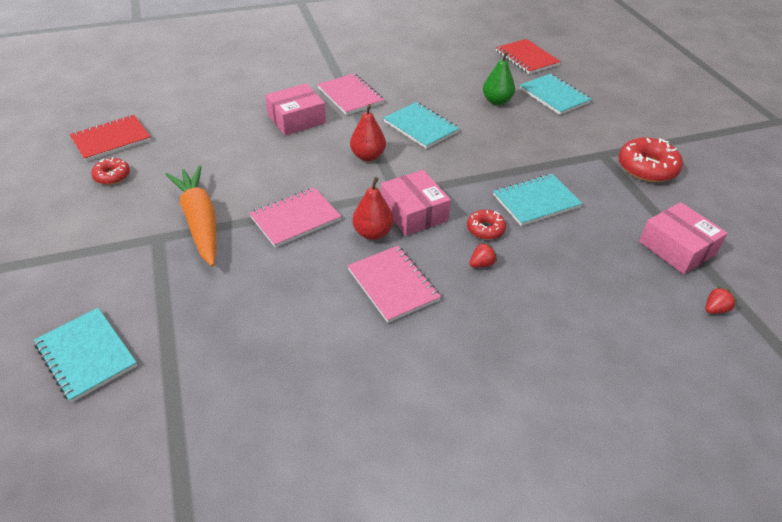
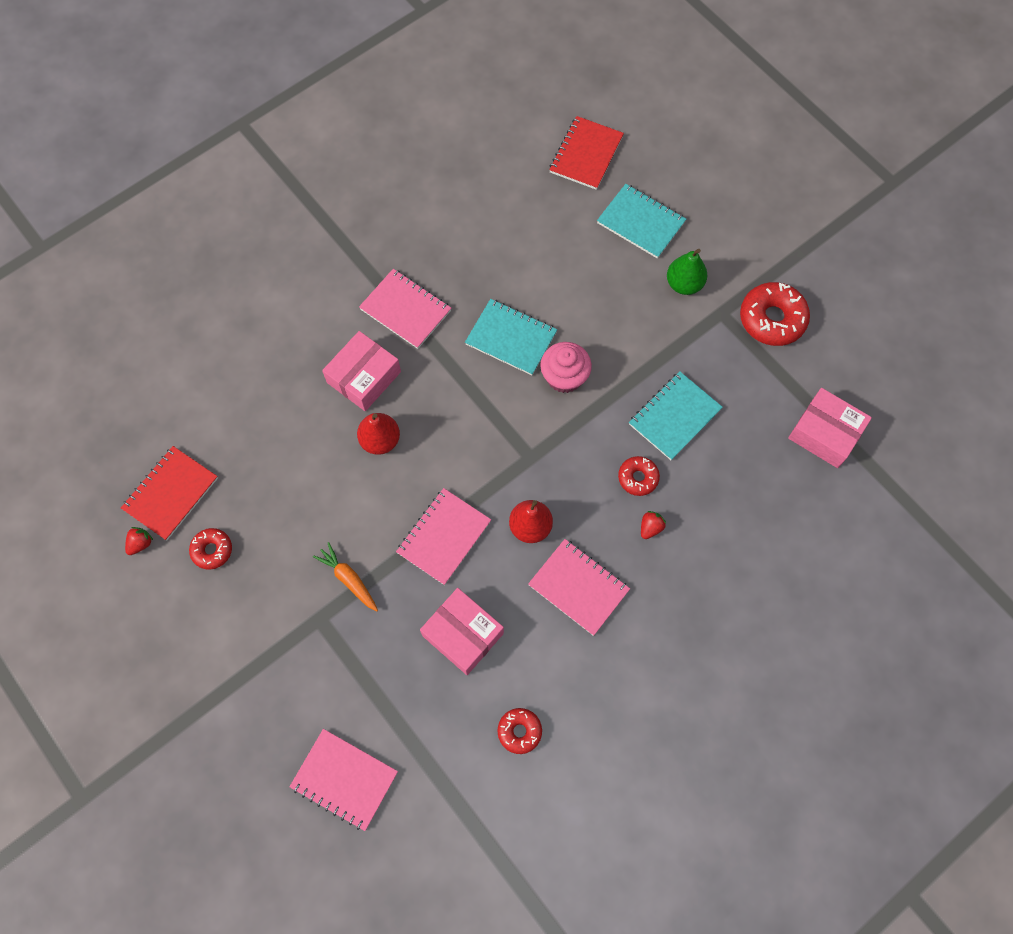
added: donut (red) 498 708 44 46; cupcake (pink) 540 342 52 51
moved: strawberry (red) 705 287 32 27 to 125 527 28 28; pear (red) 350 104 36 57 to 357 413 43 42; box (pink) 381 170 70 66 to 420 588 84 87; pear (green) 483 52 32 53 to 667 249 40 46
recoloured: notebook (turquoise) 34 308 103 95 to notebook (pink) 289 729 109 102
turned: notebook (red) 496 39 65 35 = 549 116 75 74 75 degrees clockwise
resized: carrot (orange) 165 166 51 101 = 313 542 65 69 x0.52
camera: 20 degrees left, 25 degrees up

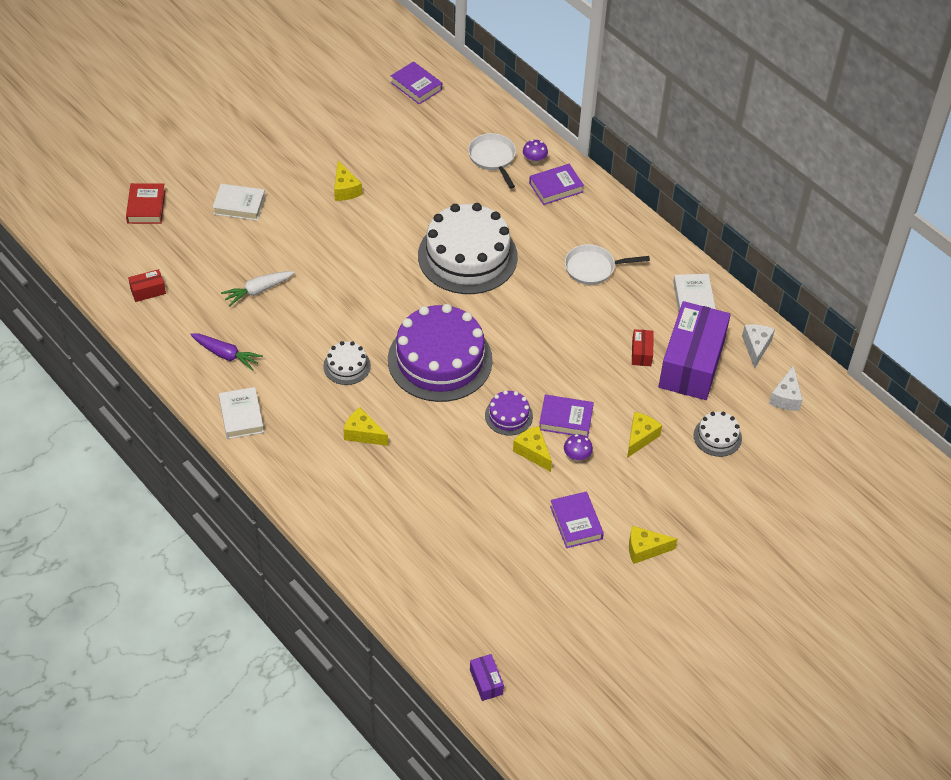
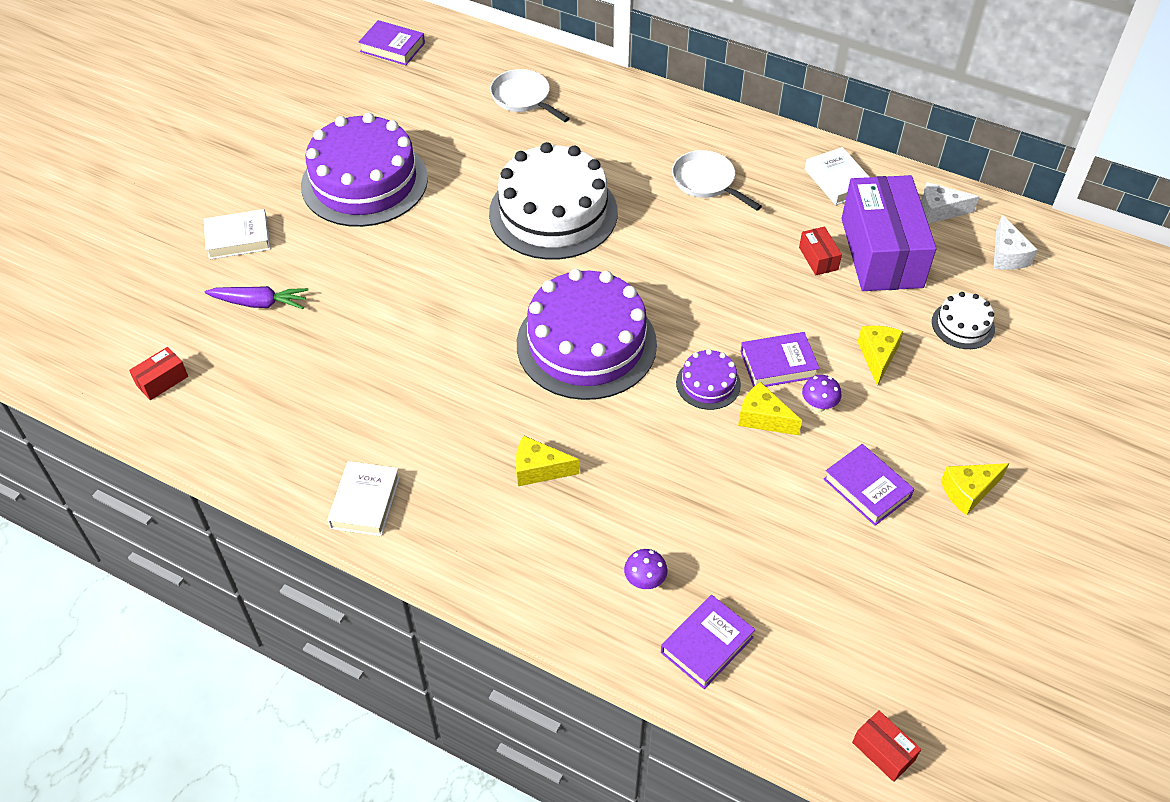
removed: book (red) 126 183 39 41; carrot (white) 221 271 74 35; cake (white) 323 341 48 44
moved: carrot (purple) 190 333 73 38 to 205 286 104 23; mushroom (purple) 523 140 25 25 to 624 549 44 40; book (purple) 529 164 55 41 to 661 595 94 94
replaced: cheese (yellow) 334 161 28 40 to cake (purple) 301 113 127 114
recoloured: box (purple) 470 654 34 47 to box (red) 852 710 69 72
turned: book (white) 219 387 45 52 = 327 461 73 75 45 degrees clockwise; pan (white) 565 244 85 41 = 672 150 90 61 75 degrees clockwise; cheese (white) 742 324 33 45 = 921 182 58 42 75 degrees counterclockwise
camera: 20 degrees left, 0 degrees up

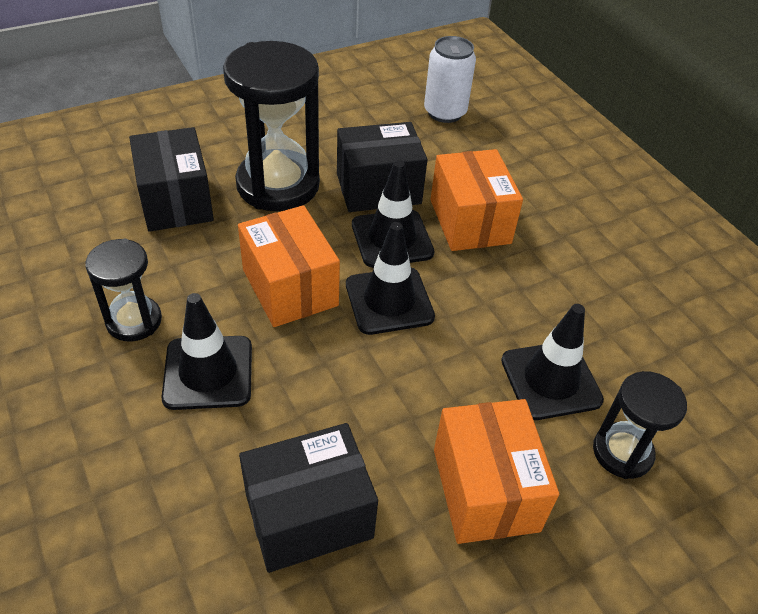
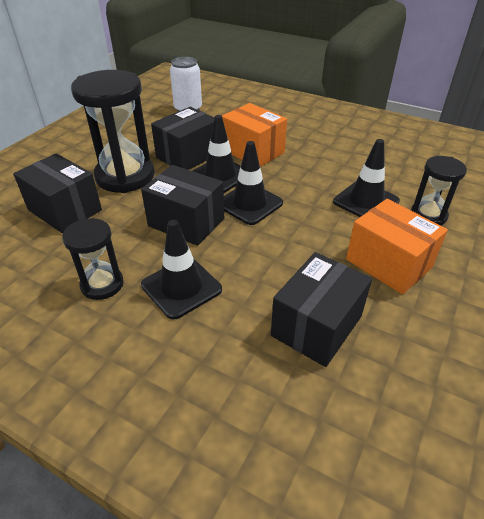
recoloured: box (orange) 238 205 102 122 to box (black) 141 165 83 81
camera: 30 degrees left, 5 degrees down

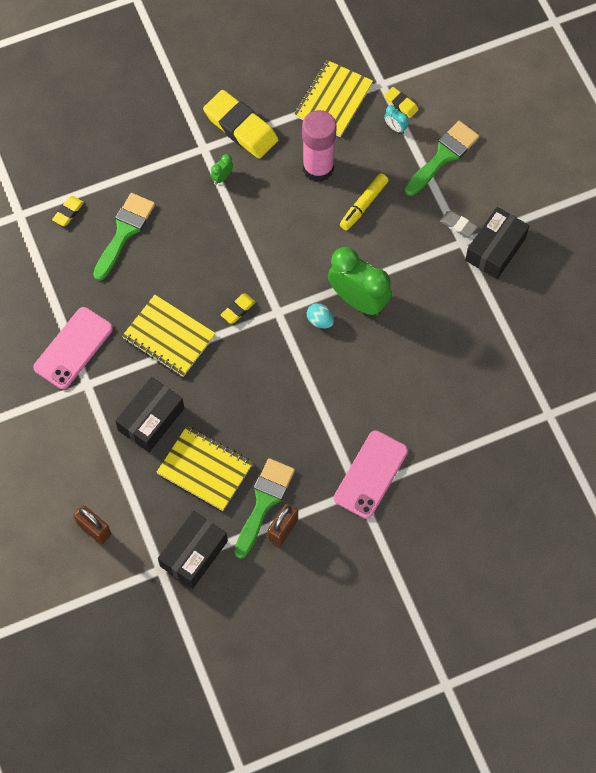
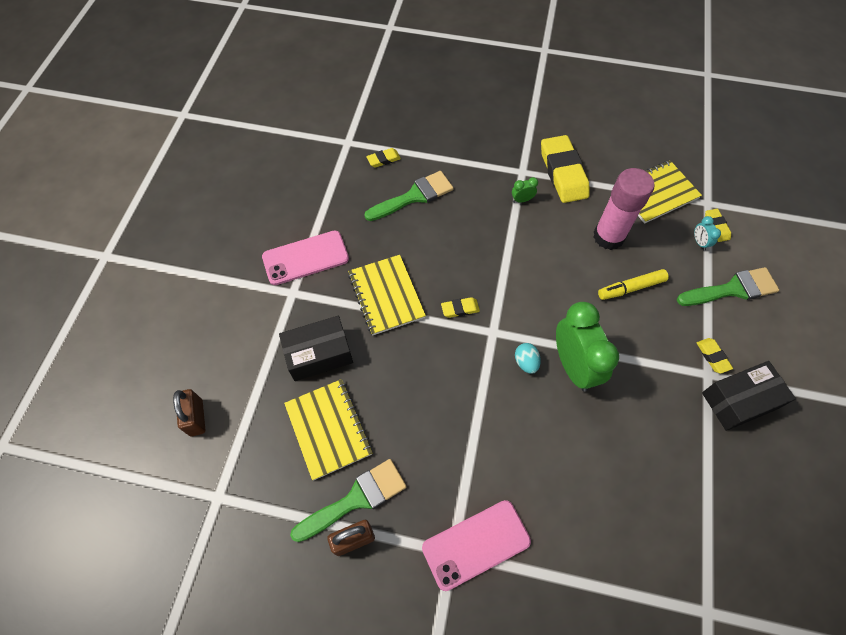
removed: box (black) 158 511 70 78
recoloured: eraser (grey) 440 211 37 26 to eraser (yellow) 697 338 36 36
camera: 35 degrees right, 5 degrees down

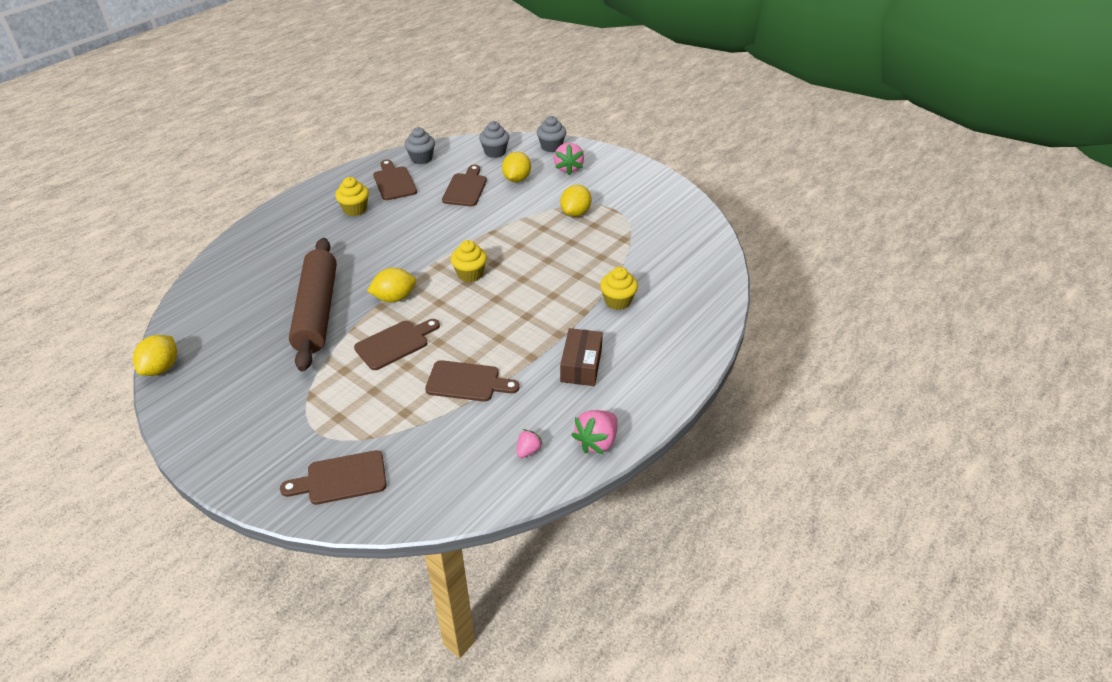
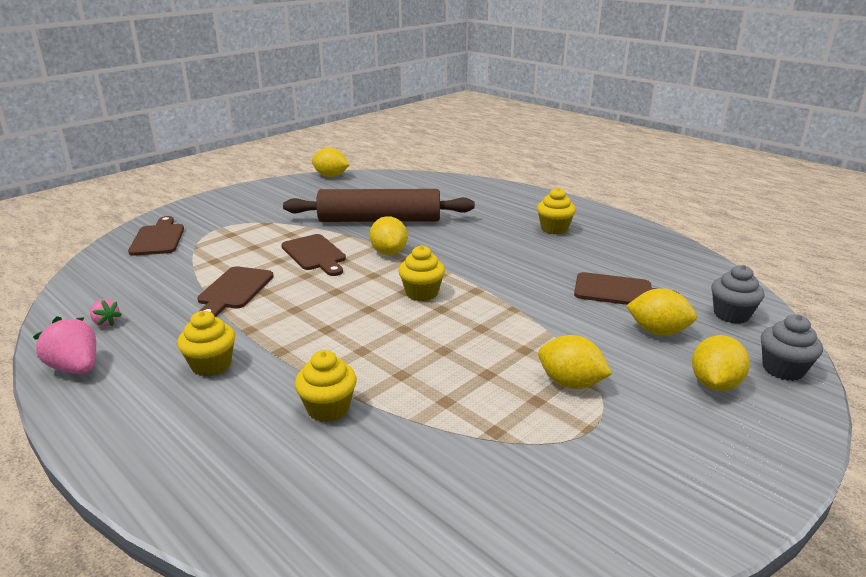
removed: cutting board (brown) 373 160 44 40; cupcake (grey) 405 127 30 37
replaced: box (brown) 560 328 43 58 to cupcake (yellow) 177 311 58 66; strawberry (pink) 554 143 30 32 to lemon (yellow) 692 335 58 56
camera: 95 degrees right, 15 degrees down

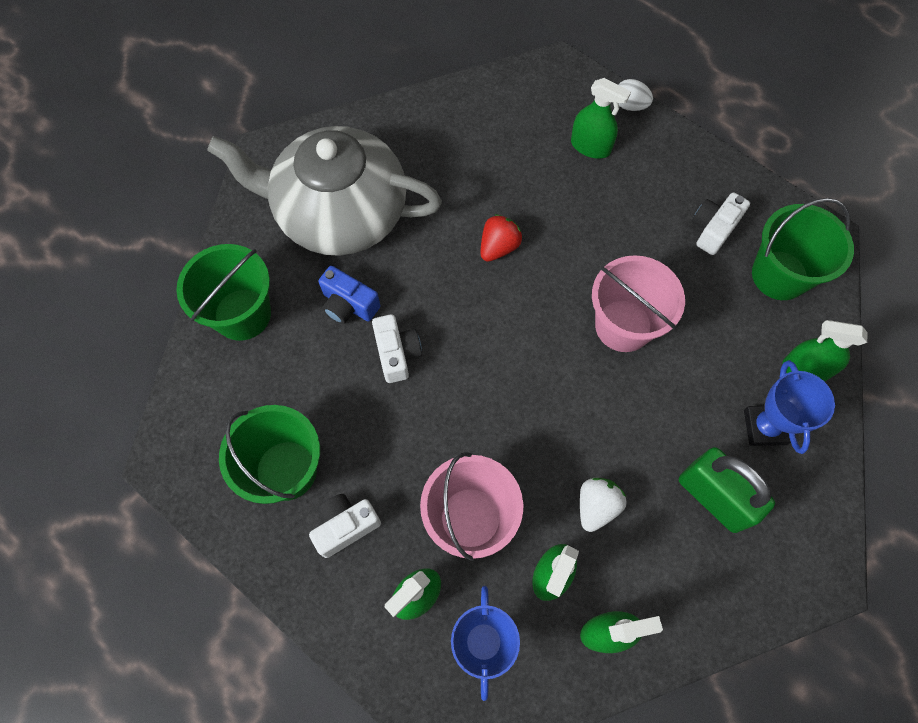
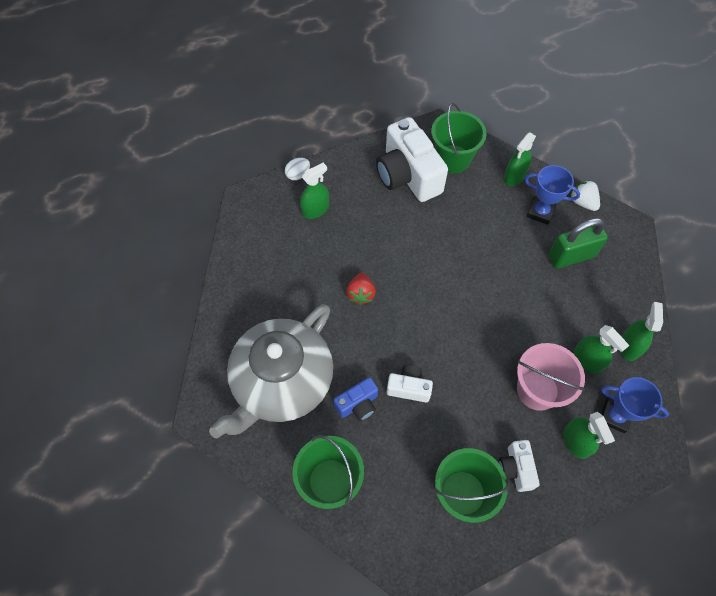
removed: bucket (pink) 592 255 93 97
moved: strawberry (white) 580 477 47 55 to 570 180 30 31
turned: strawberry (red) 481 214 41 48 = 346 273 30 32 150 degrees counterclockwise
resized: camera (white) 692 192 58 63 = 376 117 72 85 x2.02
camera: 65 degrees left, 5 degrees down

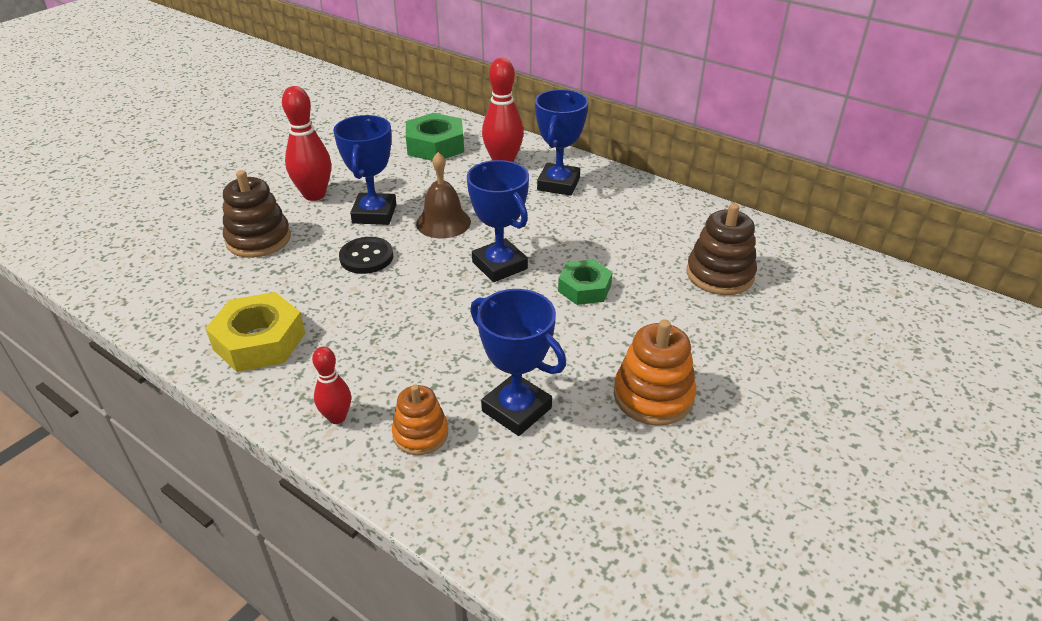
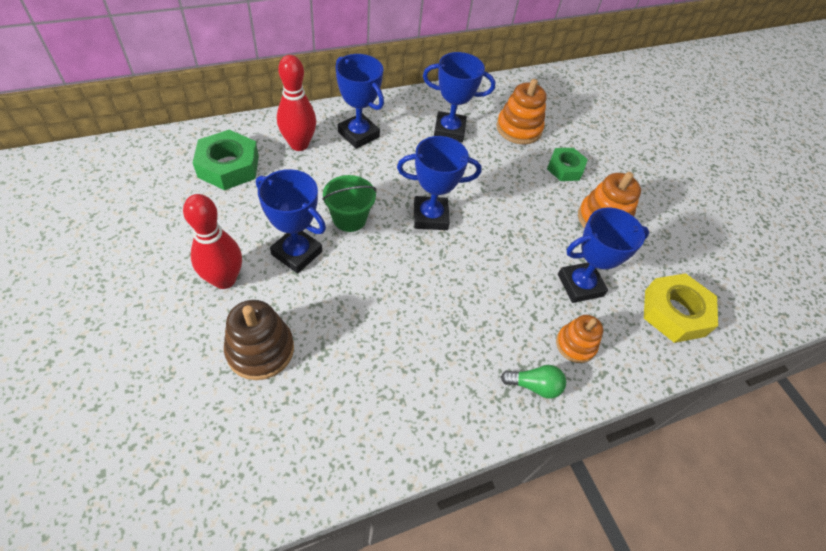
removed: button (black) 339 237 54 37
added: trophy (blue) 423 52 73 90
moved: nut (green) 558 259 54 46 to 547 148 41 33; nut (yellow) 205 292 100 80 to 644 274 74 69
replaced: bell (brown) 416 152 55 86 to bucket (green) 322 175 54 57; bowling pin (red) 312 347 39 77 to light bulb (green) 501 365 65 34
recoloured: stacking toy (brown) 686 203 71 92 to stacking toy (orange) 496 79 51 66
camera: 65 degrees left, 15 degrees up

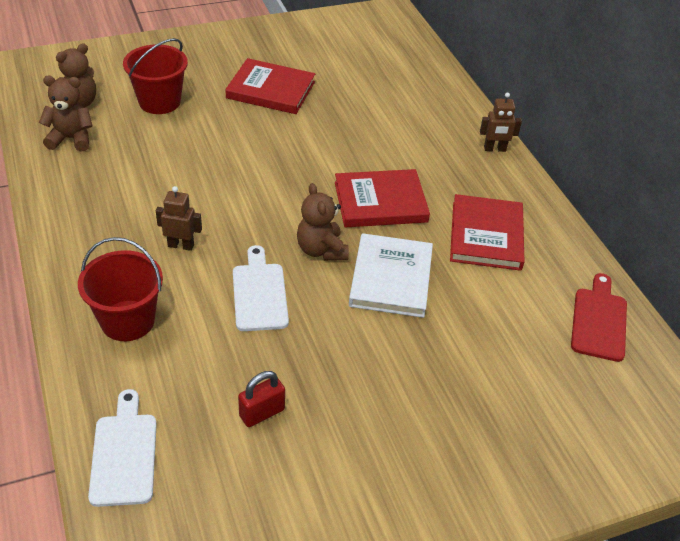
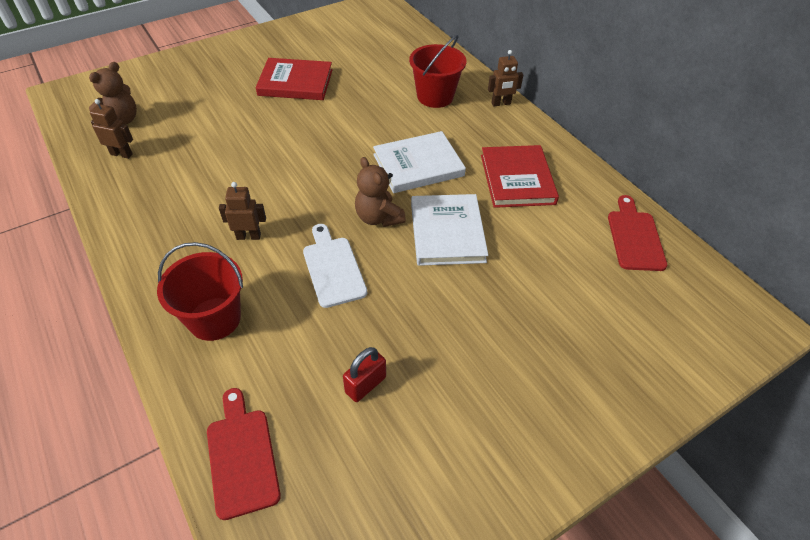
moved: bucket (red) 123 38 65 76 to 409 35 57 73
replaced: teddy bear (brown) 39 76 53 75 to robot (brown) 90 99 43 60
recoloured: cutting board (white) 88 389 69 118 to cutting board (red) 207 388 74 132; book (red) 335 169 95 58 to book (white) 373 131 93 62
camera: 10 degrees left, 5 degrees up

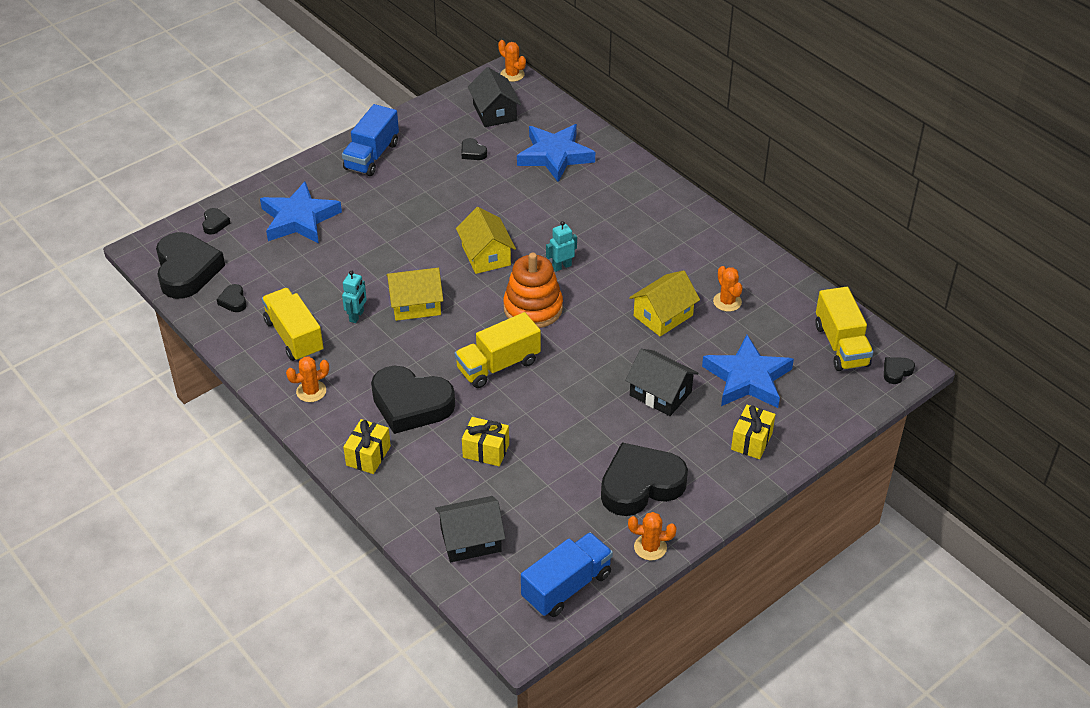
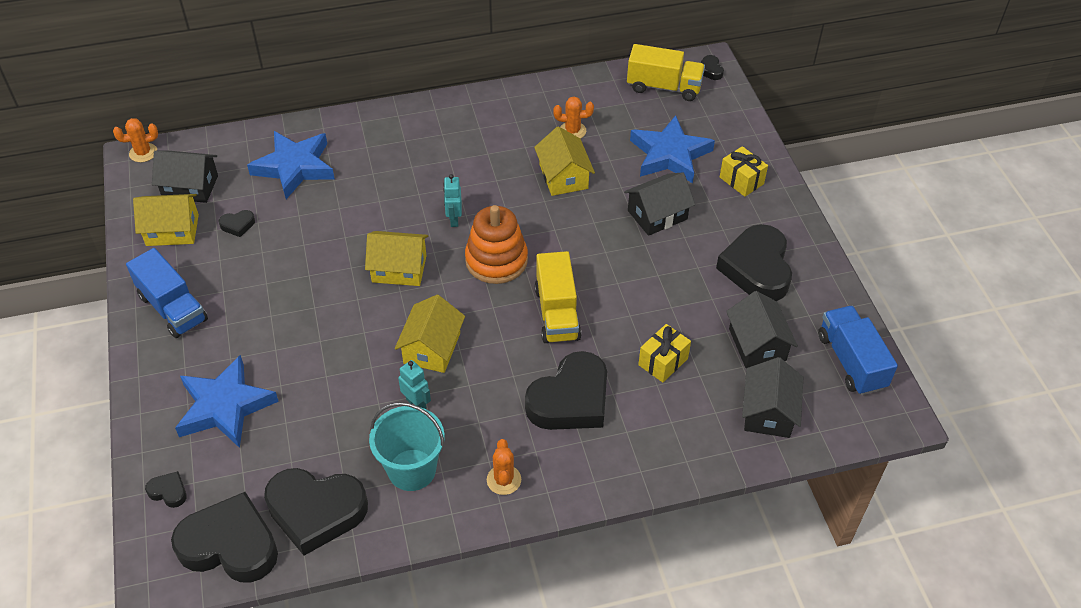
removed: gift (yellow) 343 419 48 55; cactus (orange) 628 512 48 48
added: house (yellow) 133 194 66 52; house (black) 726 291 72 77
replaced: truck (yellow) 262 288 62 73 to bucket (turquoise) 369 402 76 89
resized: heart (black) 217 284 29 28 = 264 468 104 88 x2.40
camera: 65 degrees left, 5 degrees up

